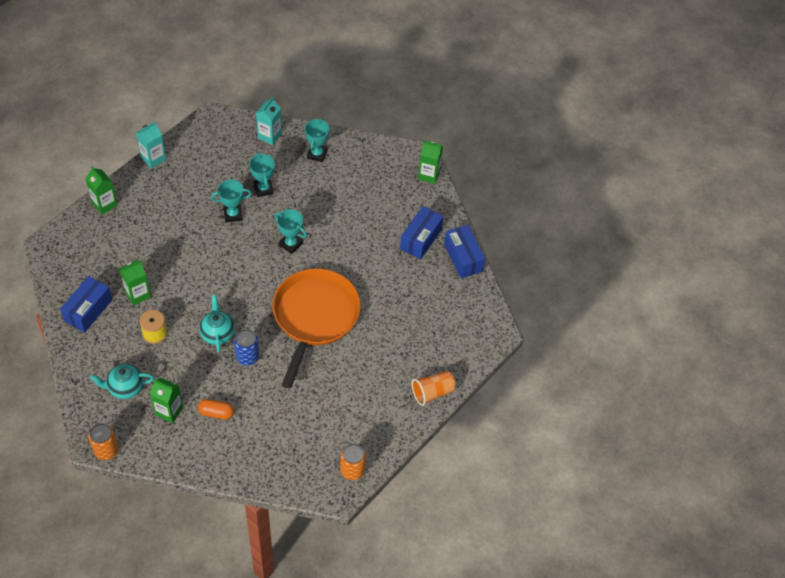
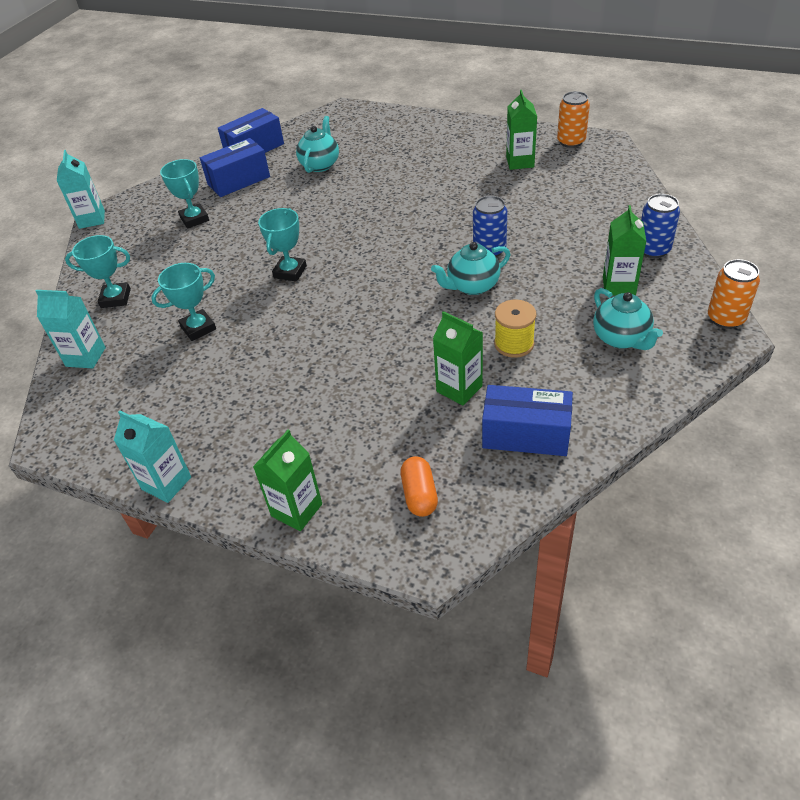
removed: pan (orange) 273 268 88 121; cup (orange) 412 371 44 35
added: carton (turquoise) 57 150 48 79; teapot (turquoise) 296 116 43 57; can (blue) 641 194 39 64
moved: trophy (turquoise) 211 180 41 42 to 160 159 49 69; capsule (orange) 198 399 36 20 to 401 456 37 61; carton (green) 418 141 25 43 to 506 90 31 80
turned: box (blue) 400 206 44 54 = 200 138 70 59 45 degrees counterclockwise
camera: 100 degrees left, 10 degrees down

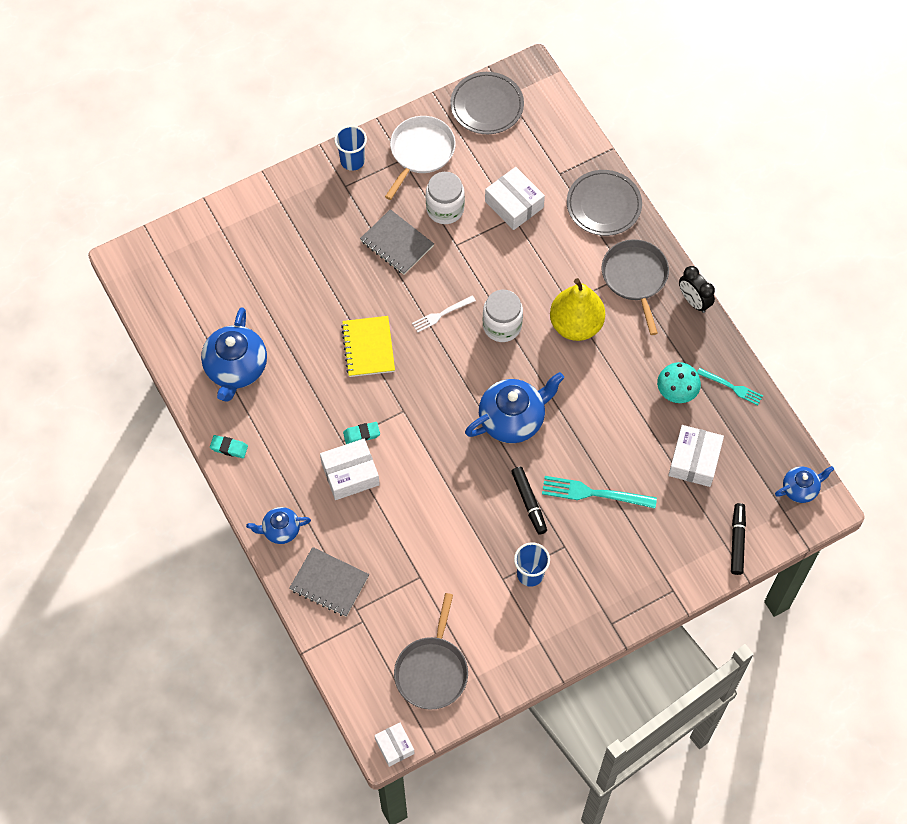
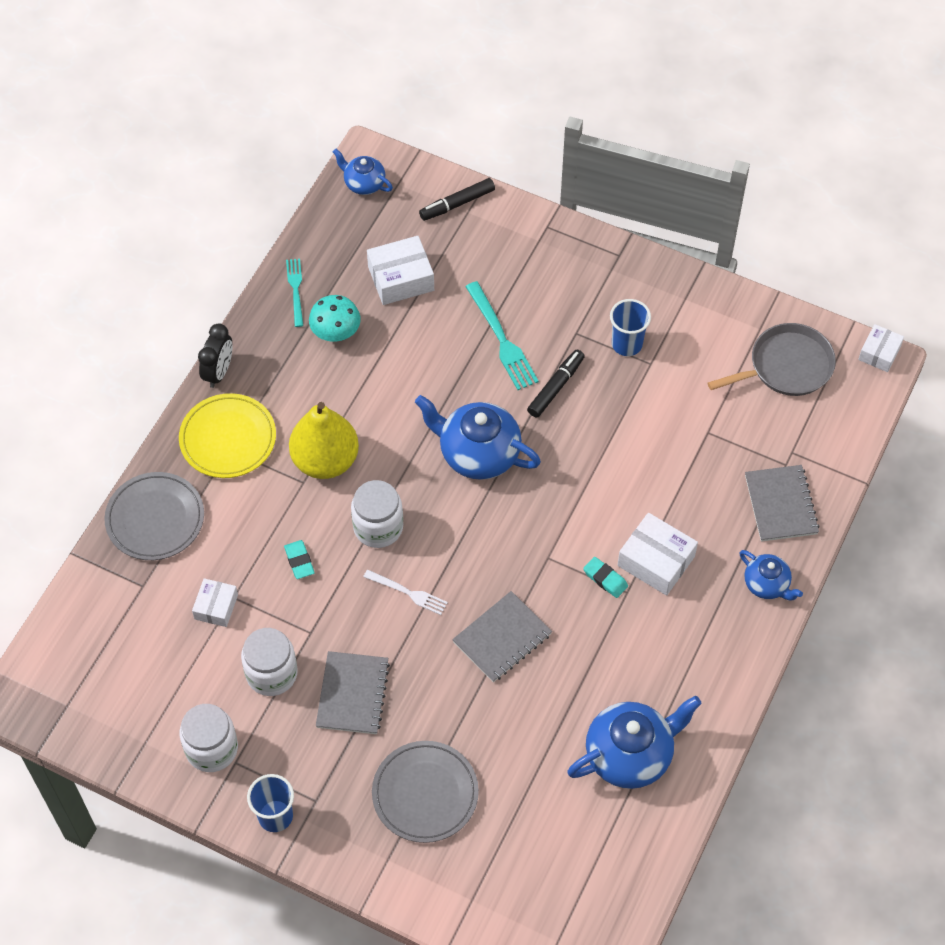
moved: eraser (turquoise) 210 435 38 23 to 284 540 31 39; plate (grey) 450 72 74 62 to 372 741 107 102
replaced: pan (grey) 602 239 67 96 to plate (yellow) 179 393 97 85; pan (white) 385 116 71 84 to jar (white) 179 704 59 68
recoloured: notebook (yellow) 341 316 54 61 to notebook (grey) 452 591 100 91
resized: box (white) 485 167 60 63 = 192 578 46 49 x0.63
camera: 125 degrees left, 5 degrees down

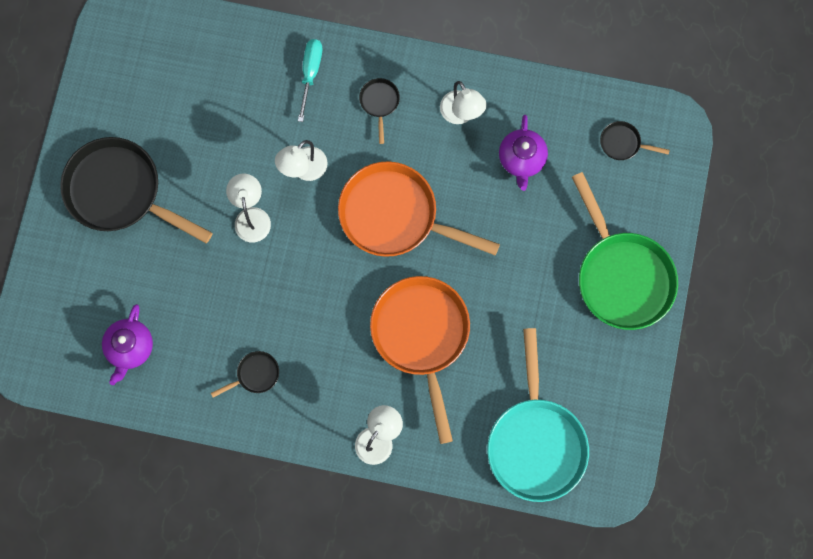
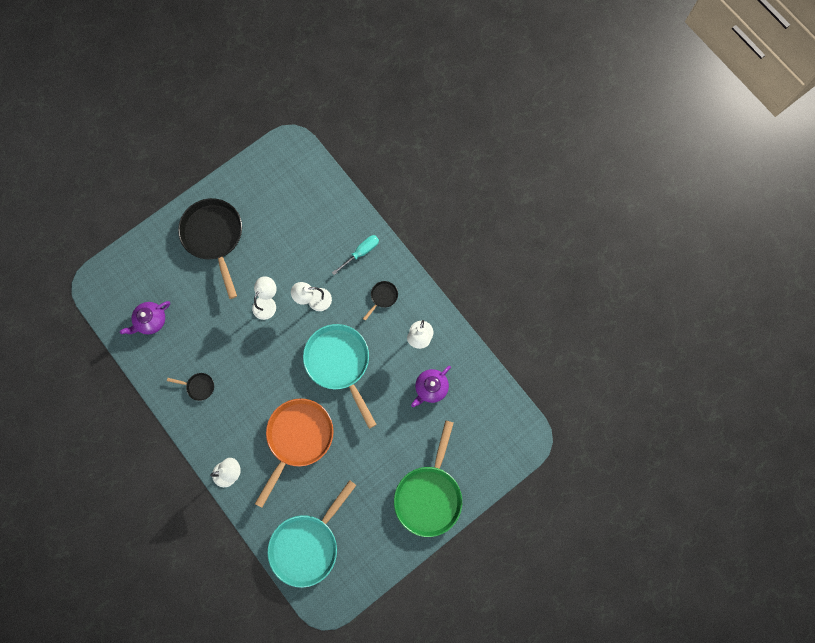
removed: pan (black) 600 121 70 39
recoloured: pan (orange) 338 161 162 96 to pan (turquoise) 303 324 74 105
camera: 40 degrees right, 0 degrees up

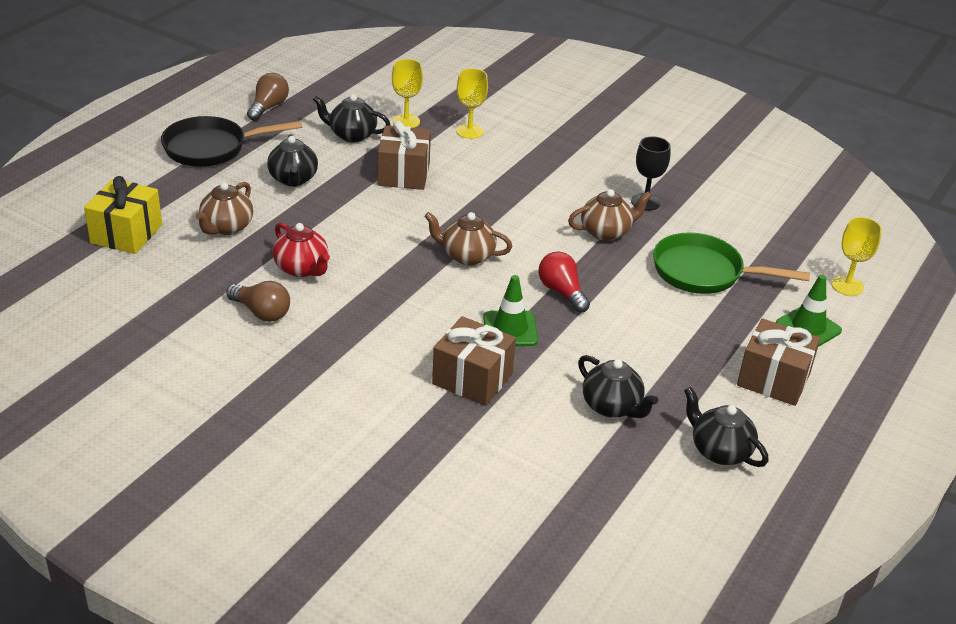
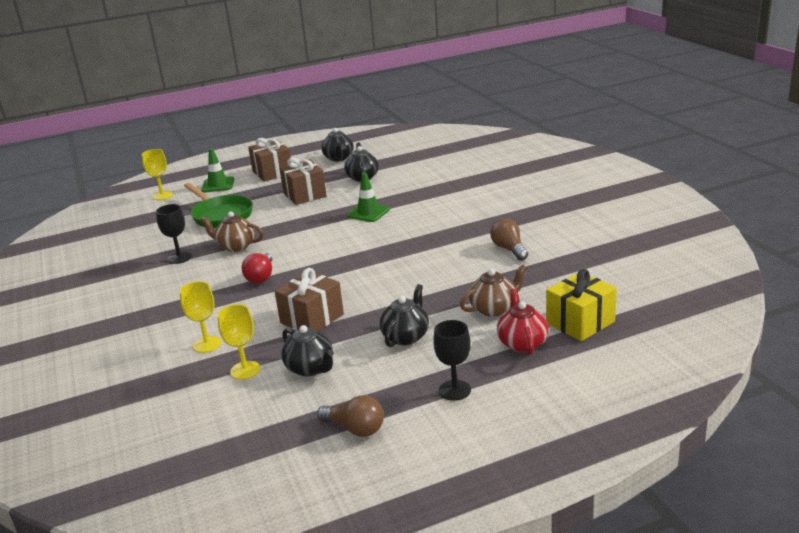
removed: teapot (brown) 424 212 88 53
moved: light bulb (red) 538 252 52 61 to 242 253 30 30; gift (brown) 432 316 84 90 to 279 158 48 47; teapot (red) 273 223 57 54 to 497 289 52 66
replaced: pan (black) 161 116 141 51 to goblet (black) 433 320 38 81
turned: light bulb (brown) 247 73 42 48 = 317 395 67 42 120 degrees counterclockwise
camera: 140 degrees left, 10 degrees down

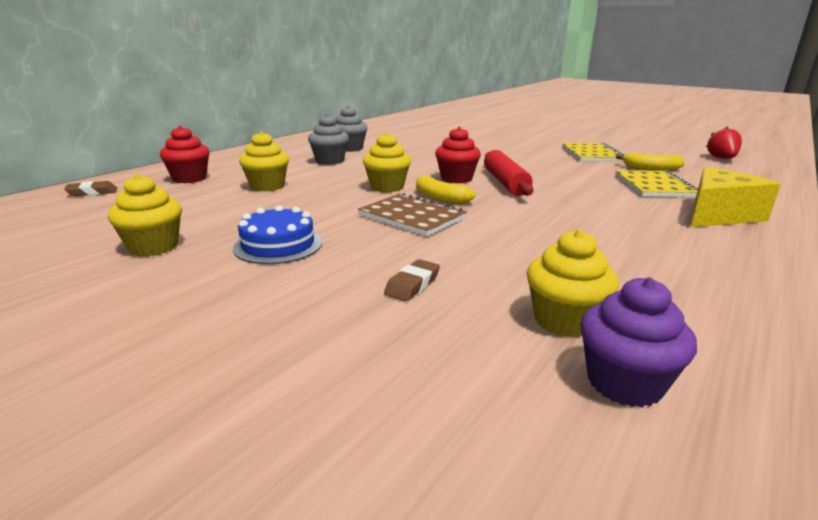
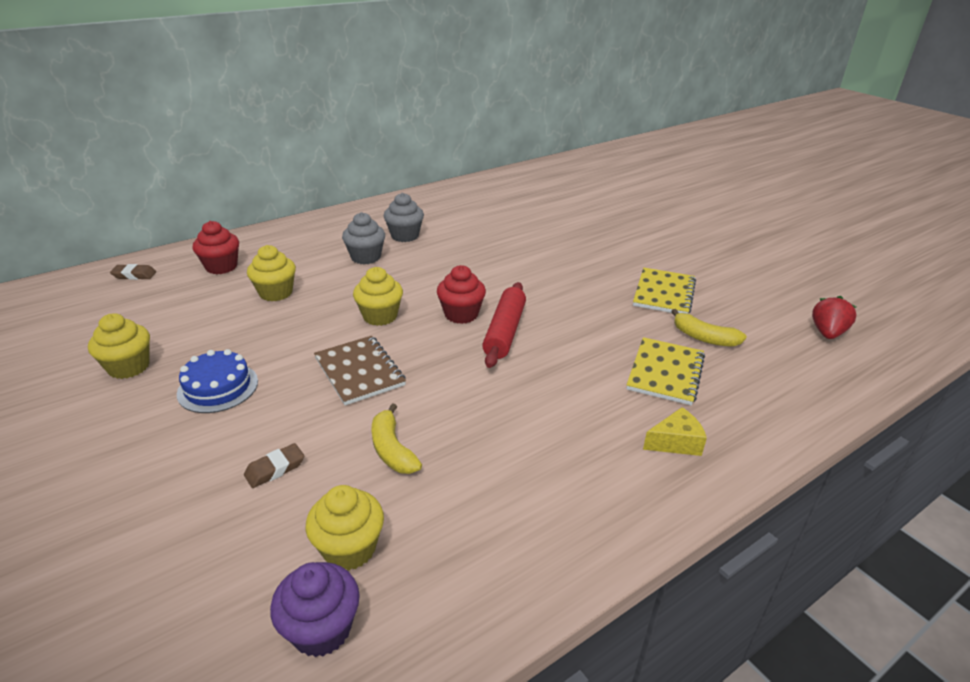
moved: banana (yellow) 416 175 60 29 to 371 403 51 71
resized: cheese (yellow) 691 167 90 60 = 643 407 64 49 x0.57
camera: 20 degrees right, 10 degrees up

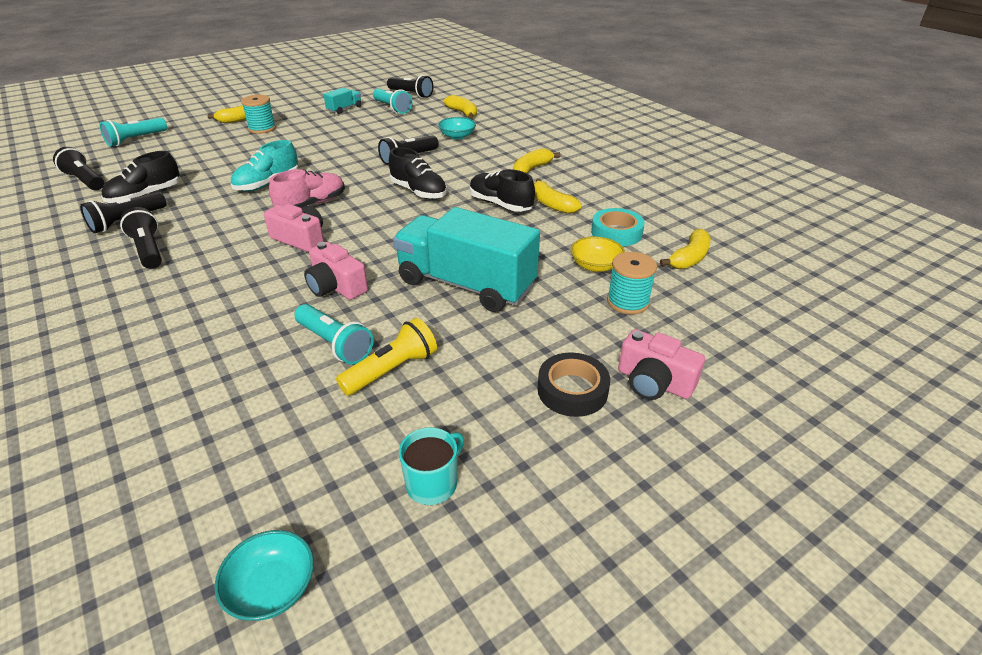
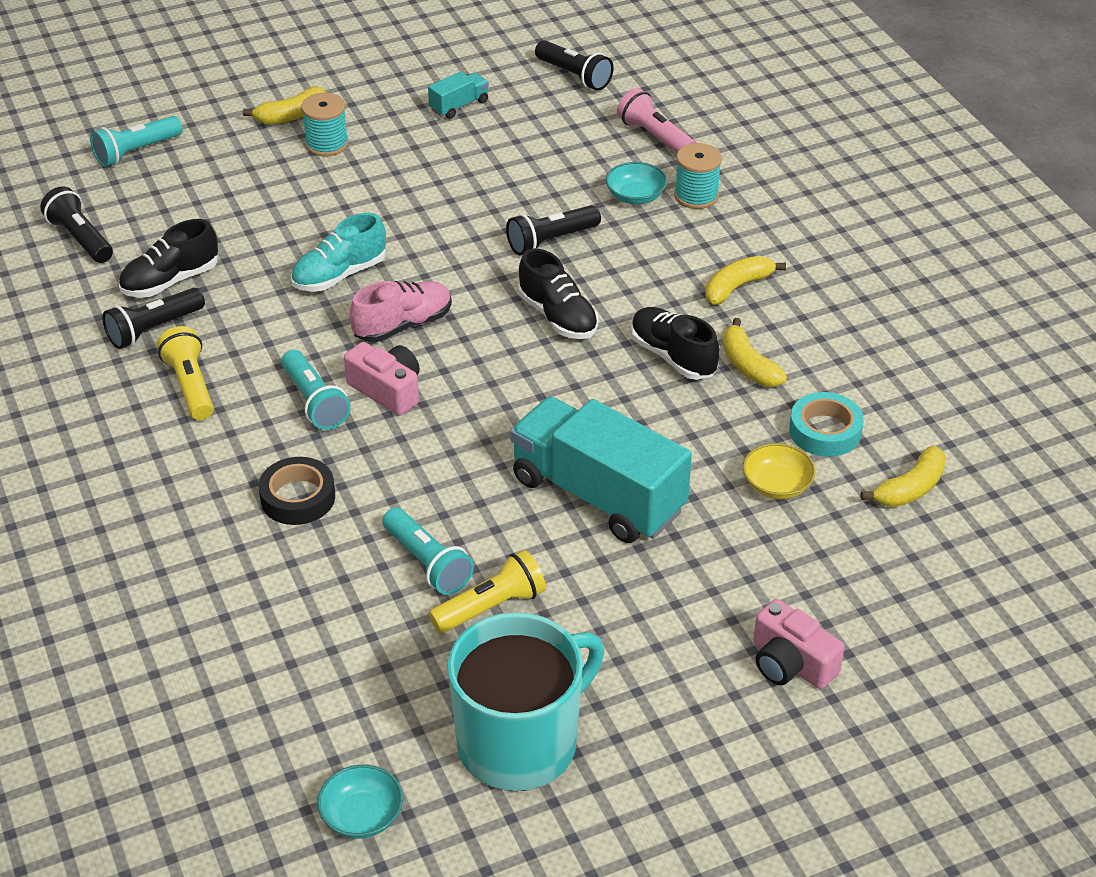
removed: camera (pink) 304 242 64 58
moved: tape (black) 537 353 73 64 to 258 457 77 68; flashlight (turquoise) 373 88 39 26 to 281 350 70 80; spool (turquoise) 607 252 50 62 to 674 143 48 66
replaced: banana (yellow) 443 95 34 23 to flashlight (pink) 617 88 78 65
recoloured: flashlight (black) 120 207 42 62 to flashlight (yellow) 157 326 57 94
resized: mug (turquoise) 399 427 65 78 = 447 612 157 179 x2.28
camera: 10 degrees right, 5 degrees up

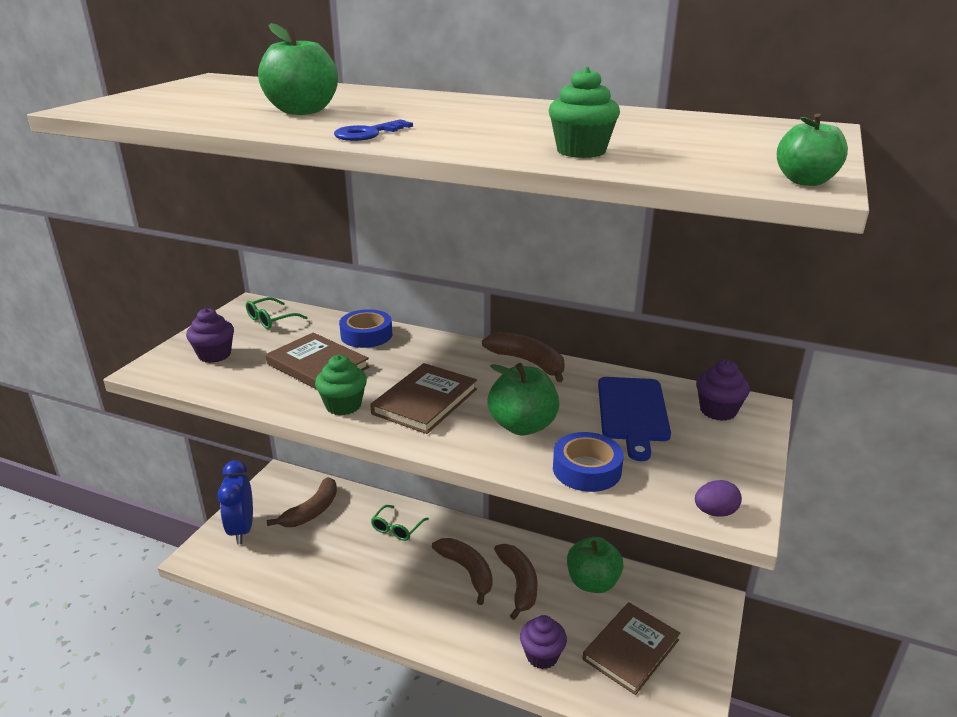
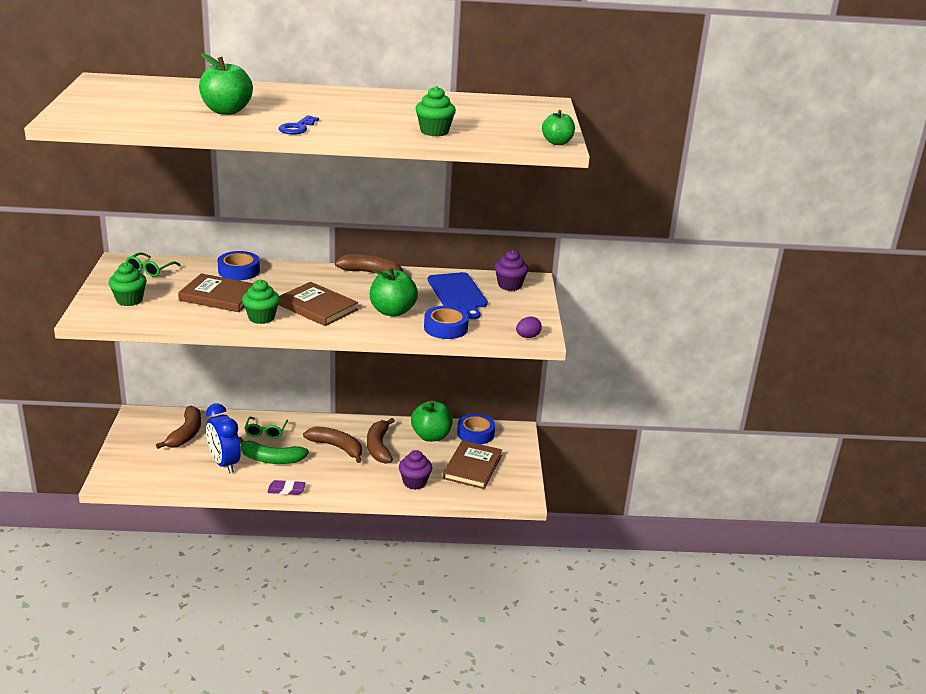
added: banana (green) 239 437 70 27; eraser (purple) 267 480 38 15; tape (blue) 457 414 38 30
moved: clock (blue) 217 460 36 84 to 206 403 35 70
recoloured: cupcake (purple) 186 308 48 55 to cupcake (green) 109 262 38 44
turned: book (brown) 370 363 107 71 = 278 282 80 44 60 degrees counterclockwise; banana (brown) 494 544 44 76 = 367 418 28 46 150 degrees counterclockwise
camera: 25 degrees left, 0 degrees up

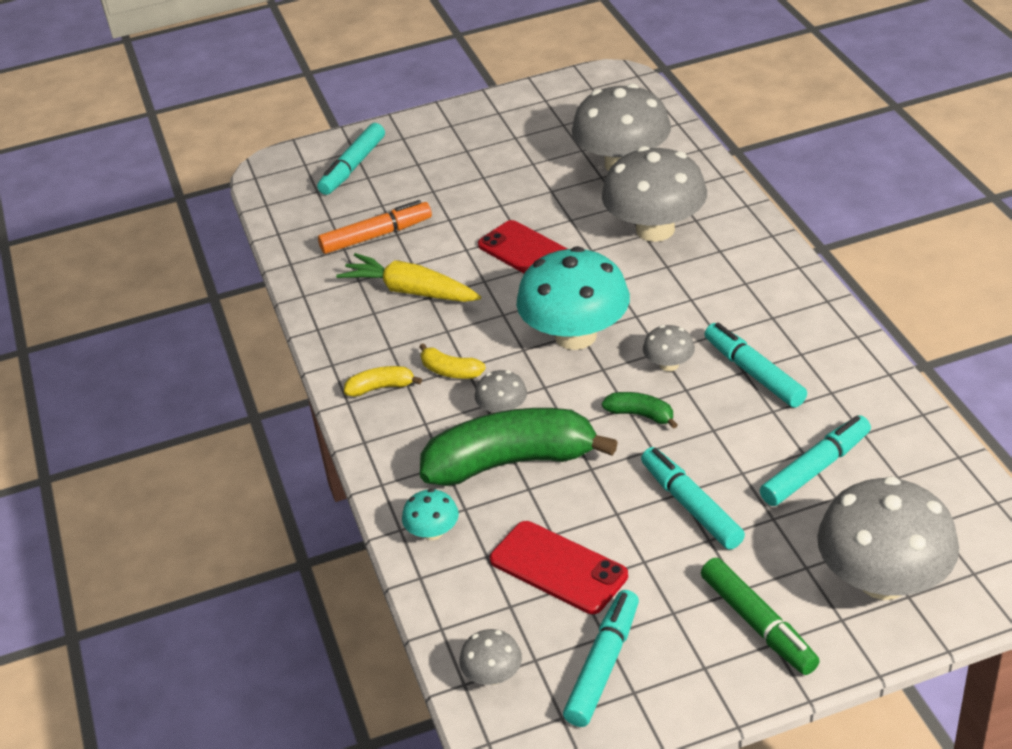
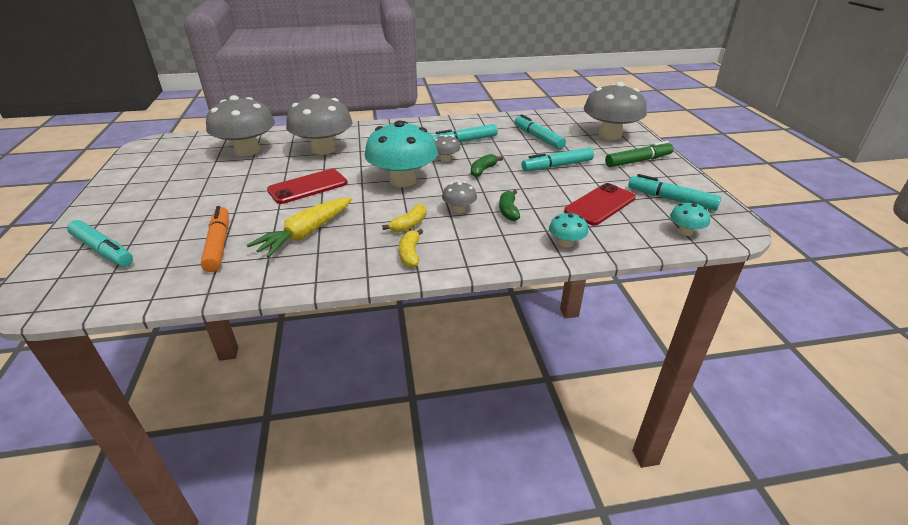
recoloured: mushroom (grey) 459 629 63 56 to mushroom (turquoise) 670 202 40 34
resized: banana (green) 420 408 198 78 = 499 190 21 31 x0.43
camera: 85 degrees left, 5 degrees down

